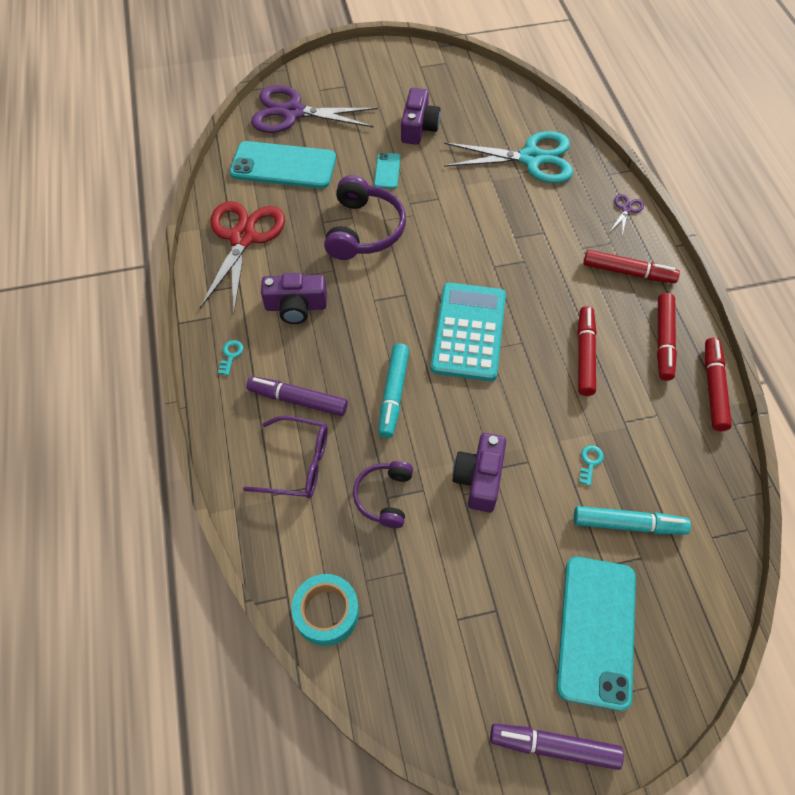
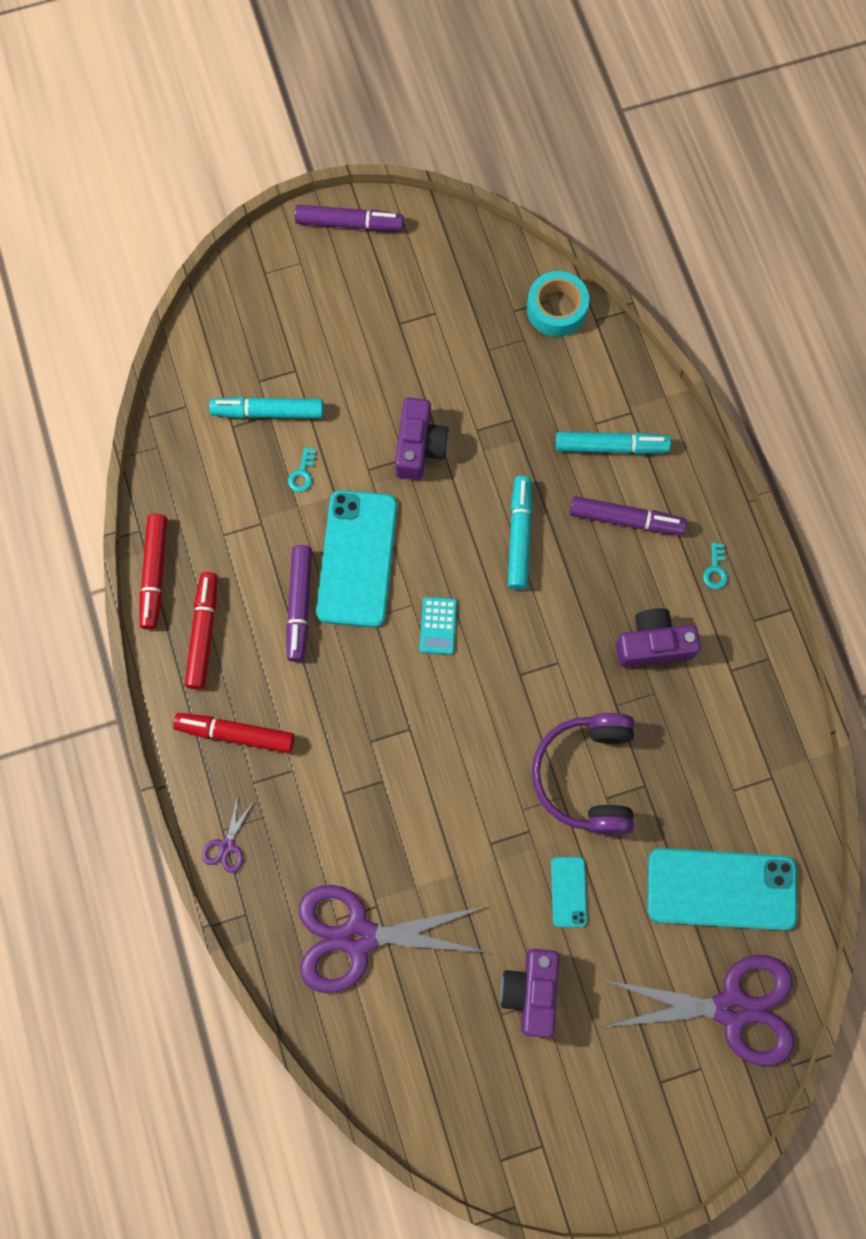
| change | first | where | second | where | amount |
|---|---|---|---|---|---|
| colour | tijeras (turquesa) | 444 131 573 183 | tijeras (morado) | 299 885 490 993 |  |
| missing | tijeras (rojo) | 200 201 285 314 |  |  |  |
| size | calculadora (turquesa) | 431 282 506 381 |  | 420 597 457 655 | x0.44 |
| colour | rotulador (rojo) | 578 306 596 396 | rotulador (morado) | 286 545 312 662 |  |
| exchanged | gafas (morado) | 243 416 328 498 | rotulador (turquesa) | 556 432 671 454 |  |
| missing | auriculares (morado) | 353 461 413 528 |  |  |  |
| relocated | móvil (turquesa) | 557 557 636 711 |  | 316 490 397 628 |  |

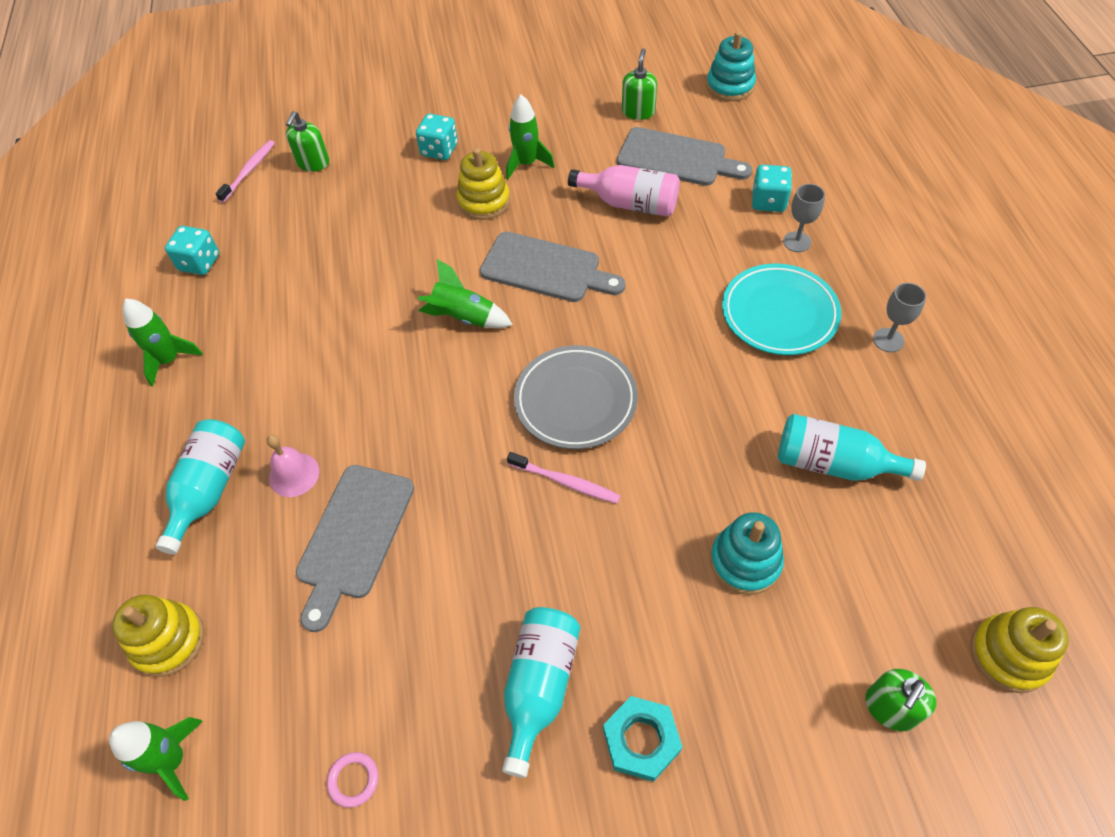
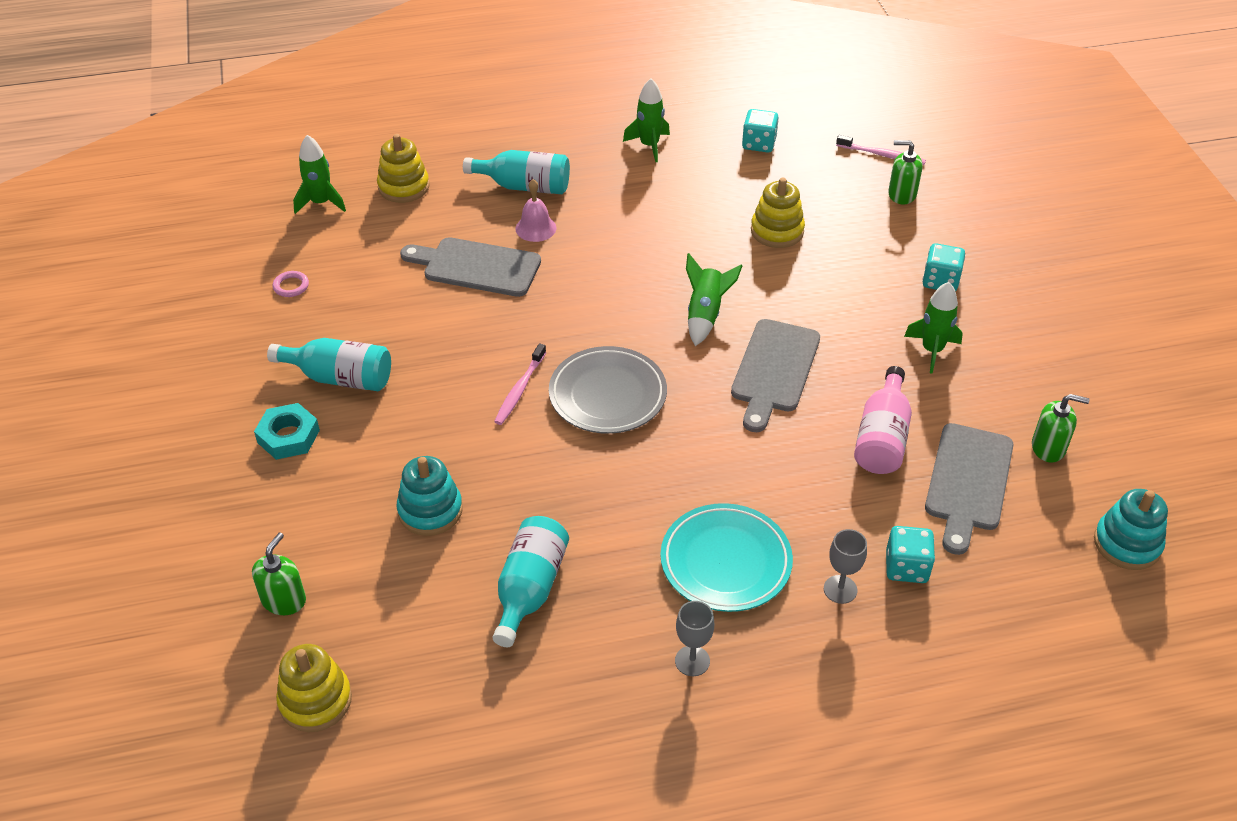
| change | first | where | second | where | amount |
|---|---|---|---|---|---|
| relocated | juguete apilable (amarillo) | 456 148 510 220 |  | 751 177 805 248 |  |
| spun | dispensador de jabón (verde) | 865 669 936 731 |  | 252 533 306 615 | 75 degrees clockwise |

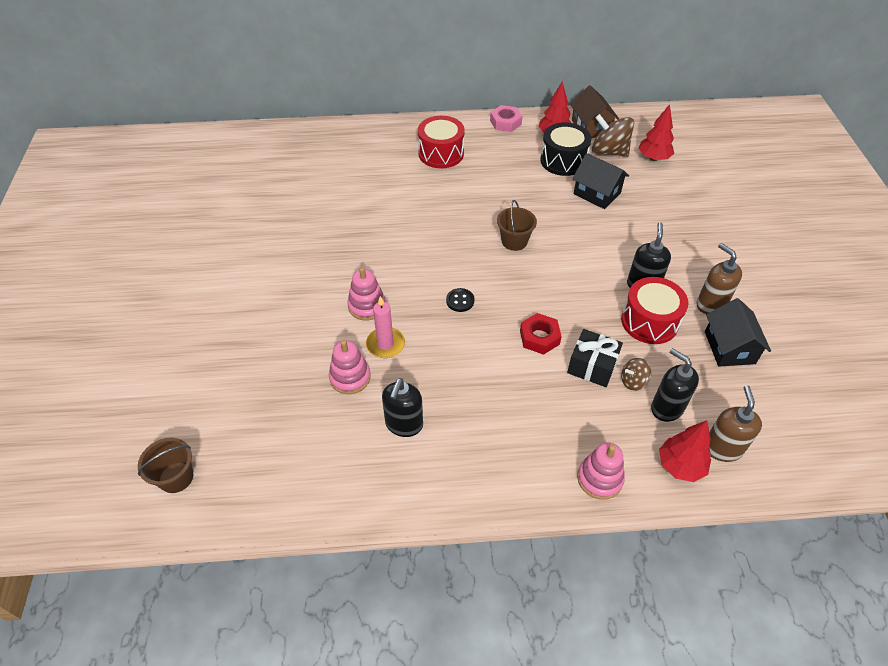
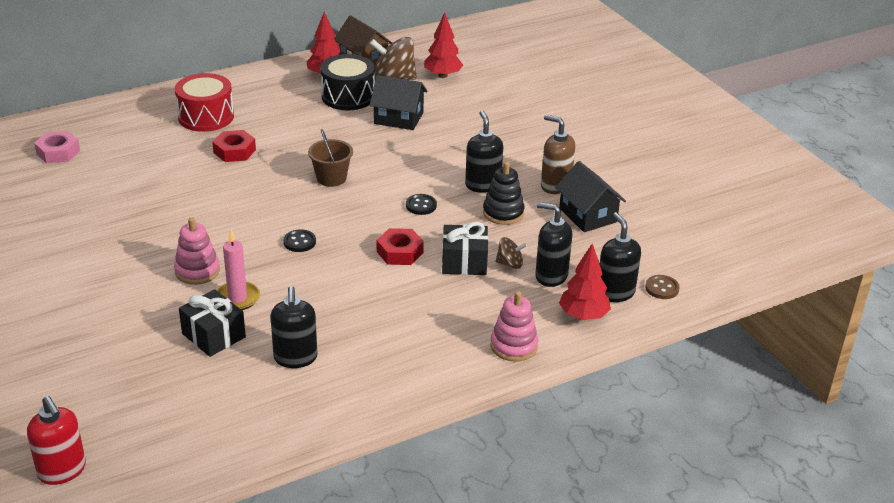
| change | first | where | second | where | amount |
|---|---|---|---|---|---|
| relocated | tuerca (rosa) | 490 105 522 132 |  | 34 131 80 163 |  |
| exchanged | tambor (rojo) | 621 277 689 344 | juguete apilable (negro) | 483 162 525 225 |  |
| exchanged | juguete apilable (rosa) | 329 340 371 394 | regalo (negro) | 179 289 246 357 |  |
| spun | peonza (marrón) | 621 358 651 391 |  | 496 237 527 269 | 135 degrees counterclockwise |
| colour | dispensador de jabón (marrón) | 709 385 762 462 | dispensador de jabón (negro) | 600 212 641 302 |  |
| exchanged | balde (marrón) | 138 438 193 493 | dispensador de jabón (rojo) | 27 396 86 485 |  |
| appeared |  |  | tuerca (rojo) | 212 130 256 162 |  |
| appeared |  |  | botón (negro) | 406 194 437 215 |  |
| appeared |  |  | botón (marrón) | 645 275 680 299 |  |

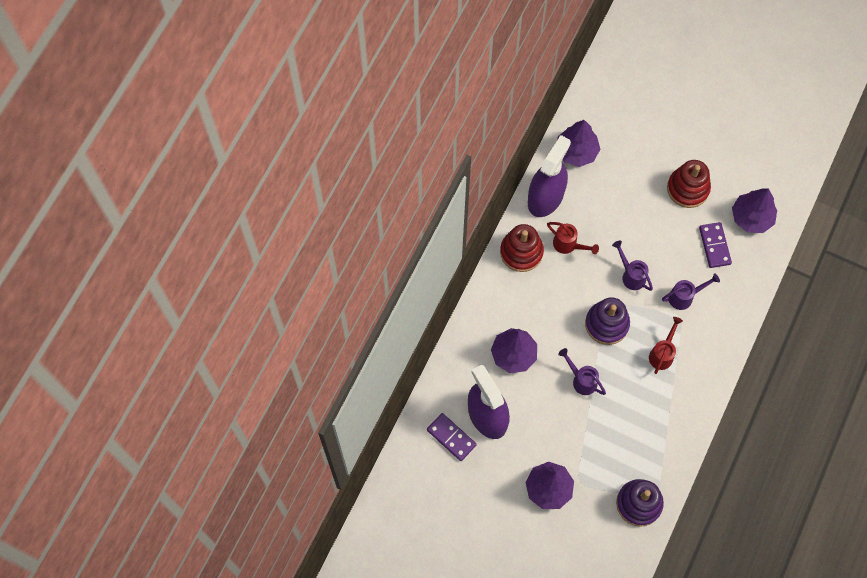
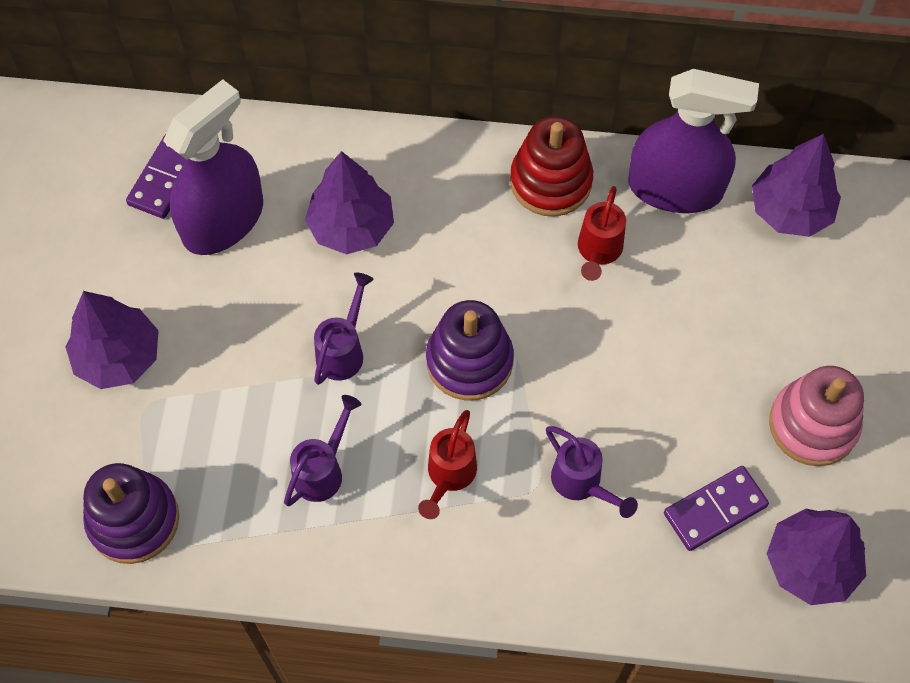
| change | first | where | second | where | amount |
|---|---|---|---|---|---|
| colour | juguete apilable (rojo) | 667 160 711 208 | juguete apilable (rosa) | 769 366 864 466 |  |
| relocated | regadera (morado) | 612 241 653 291 |  | 284 395 361 506 |  |
| spun | regadera (rojo) | 649 317 683 374 |  | 418 410 477 519 | 105 degrees clockwise |

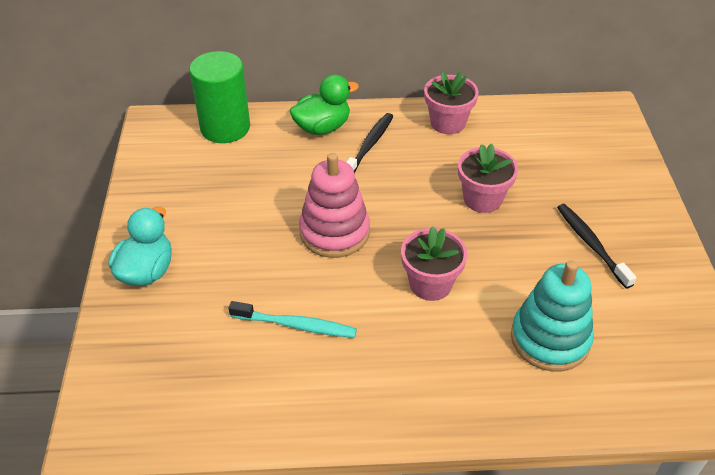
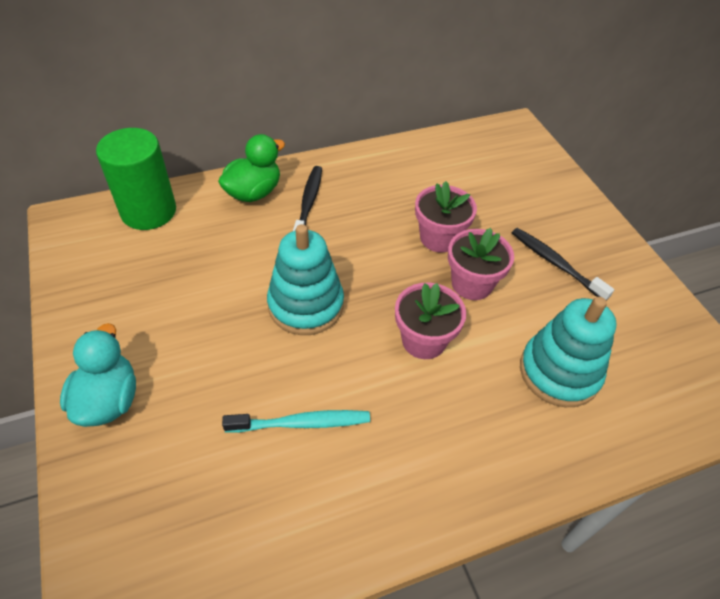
| change | first | where | second | where | amount |
|---|---|---|---|---|---|
| relocated | maceta (rosa) | 424 71 479 134 |  | 448 228 514 300 |  |
| colour | juguete apilable (rosa) | 299 153 370 258 | juguete apilable (turquesa) | 267 224 344 335 |  |

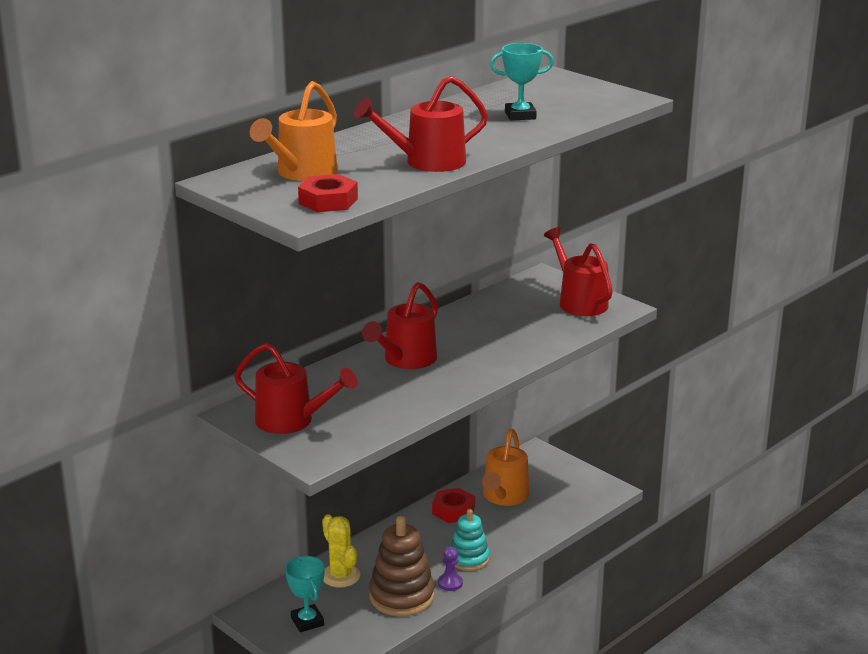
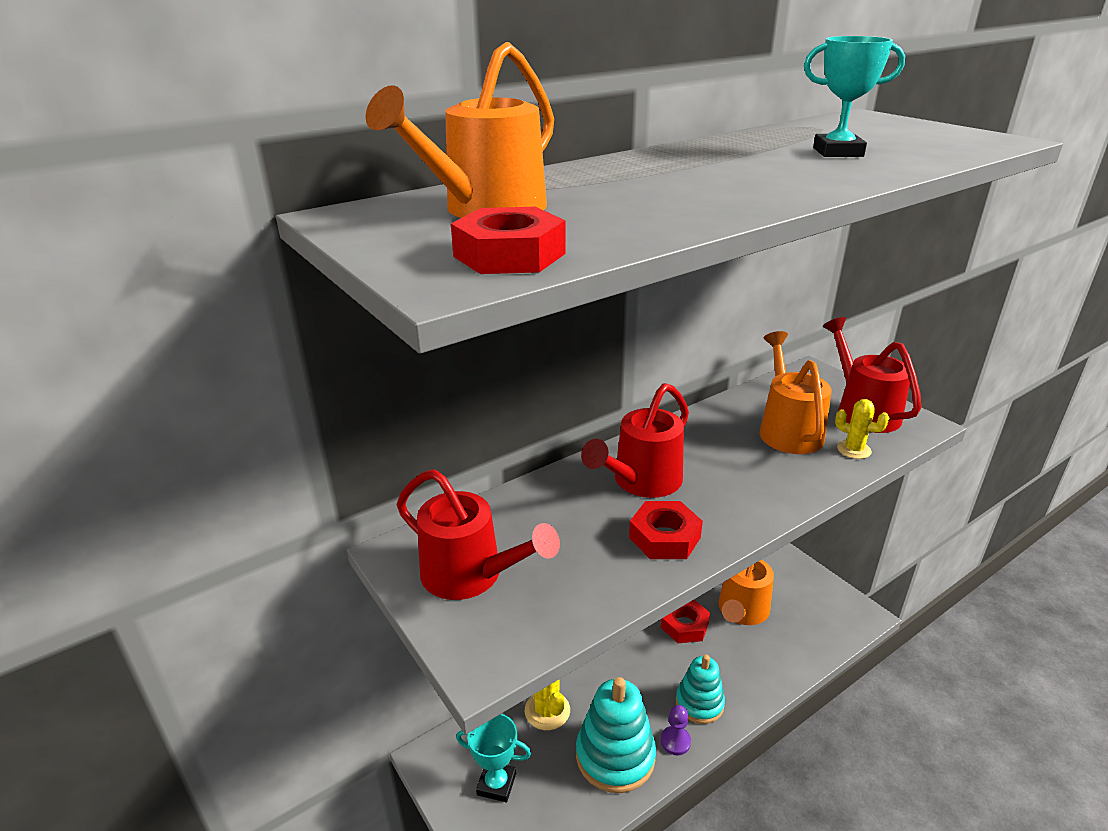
| change | first | where | second | where | amount |
|---|---|---|---|---|---|
| missing | regadera (rojo) | 354 76 488 172 |  |  |  |
| colour | juguete apilable (marrón) | 369 516 435 616 | juguete apilable (turquesa) | 576 677 656 793 |  |
| spun | trofeo (turquesa) | 285 556 325 632 |  | 456 714 531 802 | 60 degrees counterclockwise |
| appeared |  |  | regadera (naranja) | 760 331 832 454 |  |
| appeared |  |  | cactus (amarillo) | 835 399 889 459 |  |
| appeared |  |  | tuerca (rojo) | 629 501 703 559 |  |

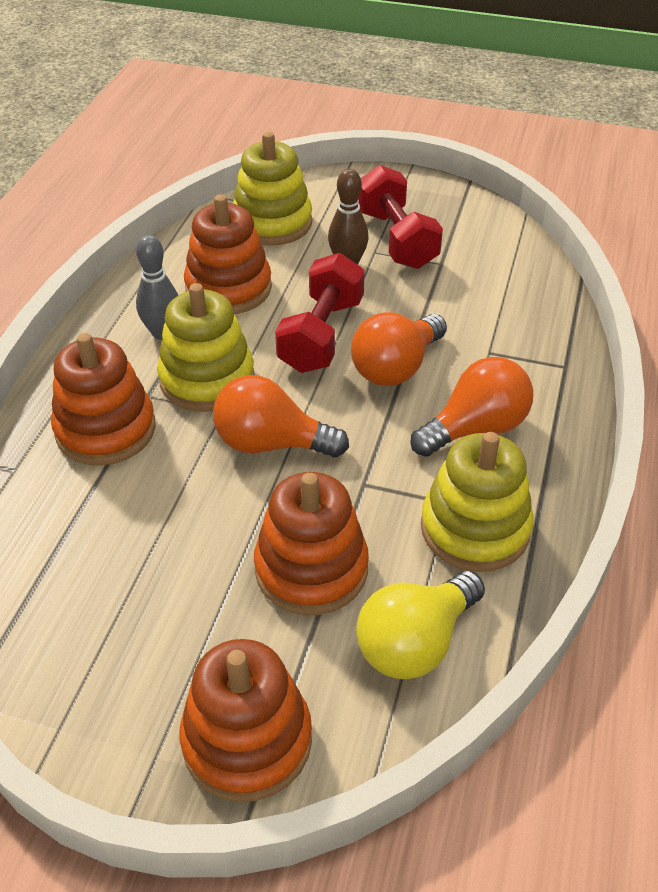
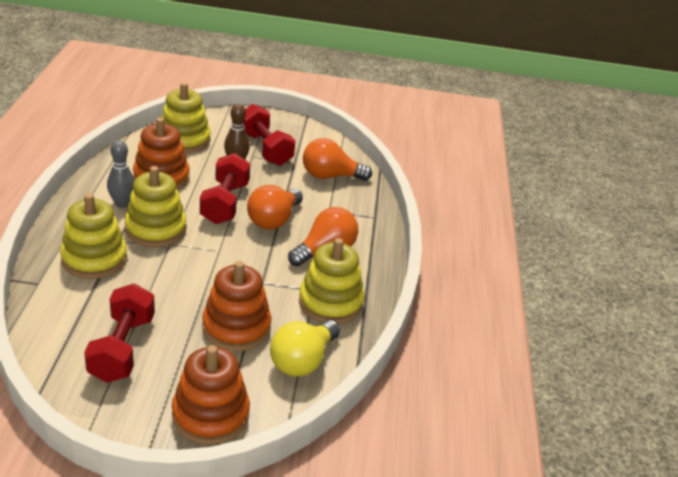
| change | first | where | second | where | amount |
|---|---|---|---|---|---|
| colour | juguete apilable (naranja) | 51 333 156 466 | juguete apilable (amarillo) | 60 193 127 279 |  |
| relocated | bombilla (naranja) | 213 375 349 457 |  | 303 138 372 181 |  |
| appeared |  |  | mancuerna (rojo) | 84 284 155 383 |  |

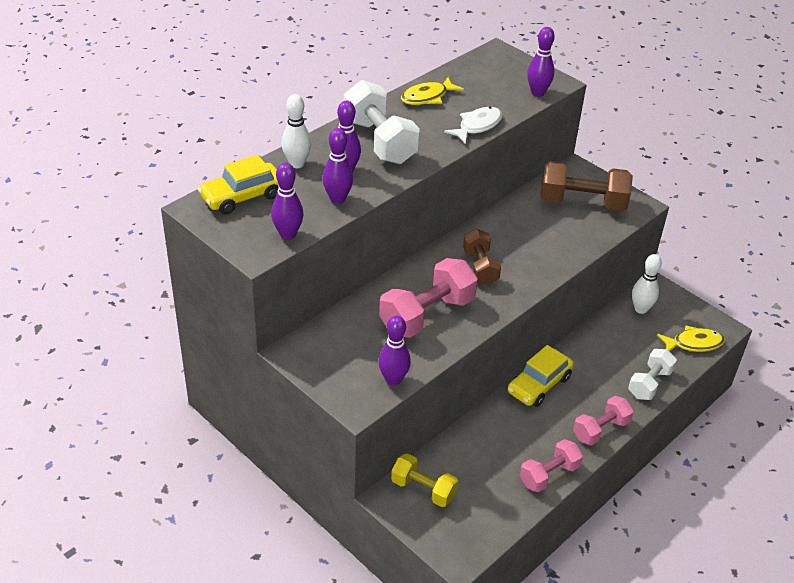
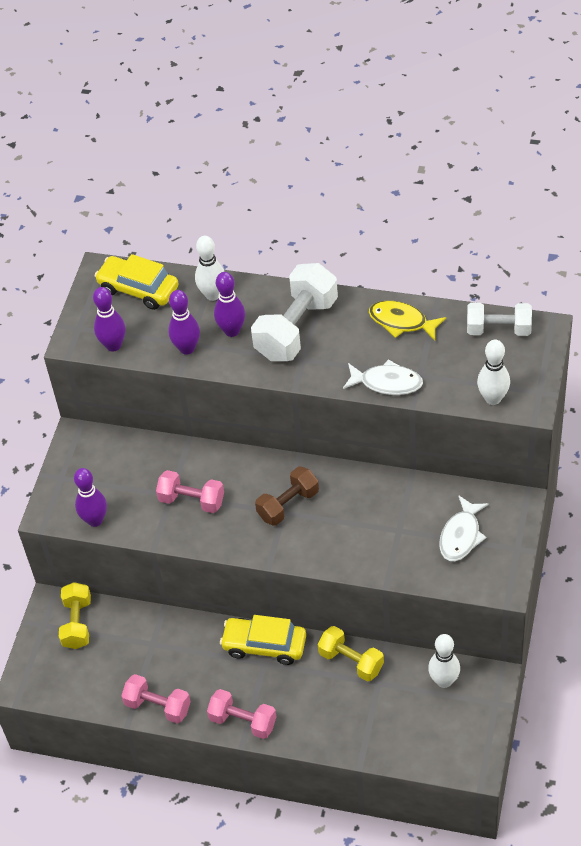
| change | first | where | second | where | amount |
|---|---|---|---|---|---|
| colour | bolo (morado) | 527 27 555 97 | bolo (blanco) | 477 340 510 405 |  |
| exchanged | mancuerna (marrón) | 540 160 633 211 | pez (blanco) | 439 495 489 561 |  |
| size | mancuerna (rosa) | 379 258 478 338 |  | 156 470 224 513 | x0.62 |
| missing | pez (amarillo) | 657 325 725 352 |  |  |  |
| relocated | mancuerna (blanco) | 628 349 677 400 |  | 467 303 532 336 |  |
| appeared |  |  | mancuerna (amarillo) | 317 626 384 682 |  |

